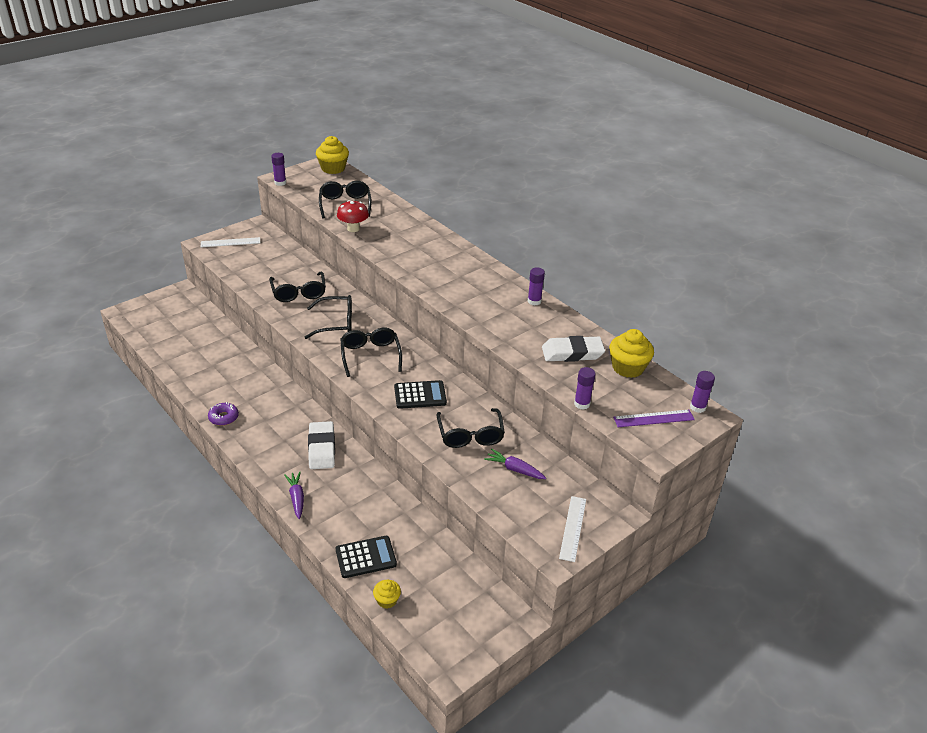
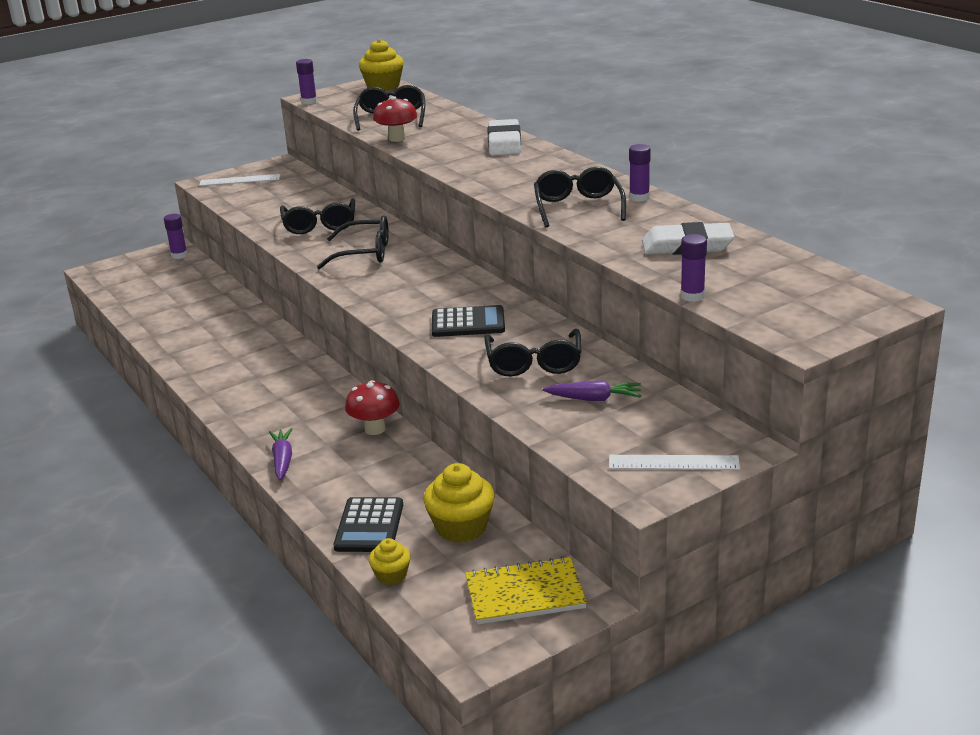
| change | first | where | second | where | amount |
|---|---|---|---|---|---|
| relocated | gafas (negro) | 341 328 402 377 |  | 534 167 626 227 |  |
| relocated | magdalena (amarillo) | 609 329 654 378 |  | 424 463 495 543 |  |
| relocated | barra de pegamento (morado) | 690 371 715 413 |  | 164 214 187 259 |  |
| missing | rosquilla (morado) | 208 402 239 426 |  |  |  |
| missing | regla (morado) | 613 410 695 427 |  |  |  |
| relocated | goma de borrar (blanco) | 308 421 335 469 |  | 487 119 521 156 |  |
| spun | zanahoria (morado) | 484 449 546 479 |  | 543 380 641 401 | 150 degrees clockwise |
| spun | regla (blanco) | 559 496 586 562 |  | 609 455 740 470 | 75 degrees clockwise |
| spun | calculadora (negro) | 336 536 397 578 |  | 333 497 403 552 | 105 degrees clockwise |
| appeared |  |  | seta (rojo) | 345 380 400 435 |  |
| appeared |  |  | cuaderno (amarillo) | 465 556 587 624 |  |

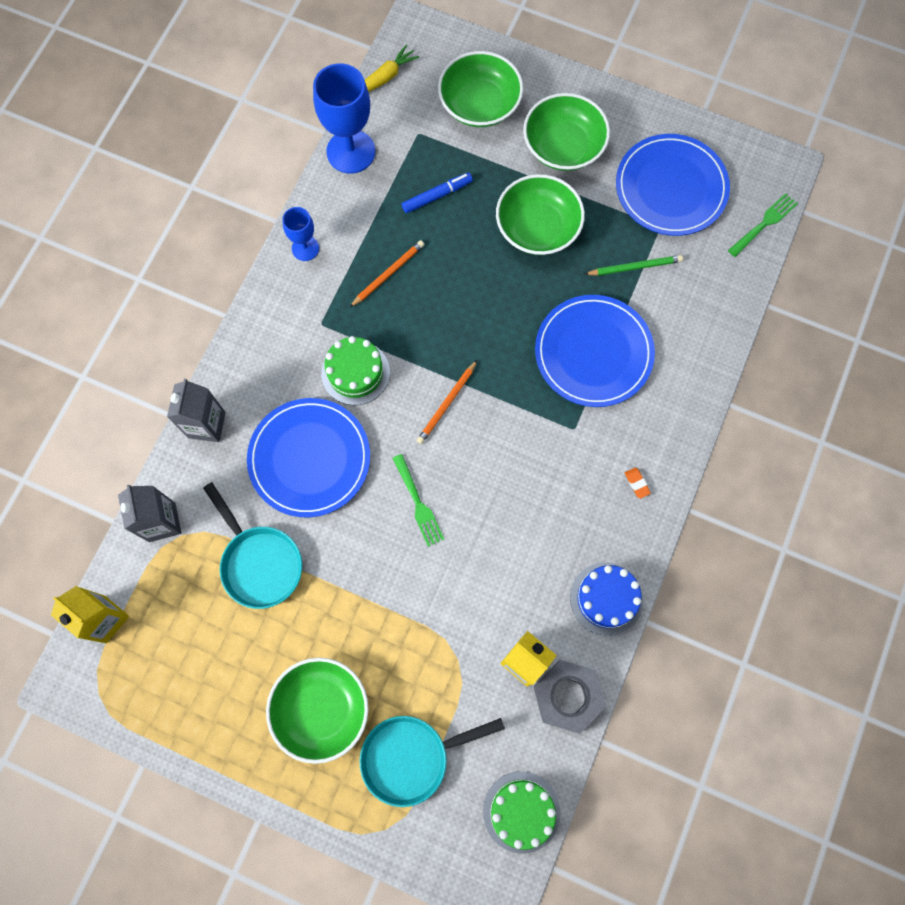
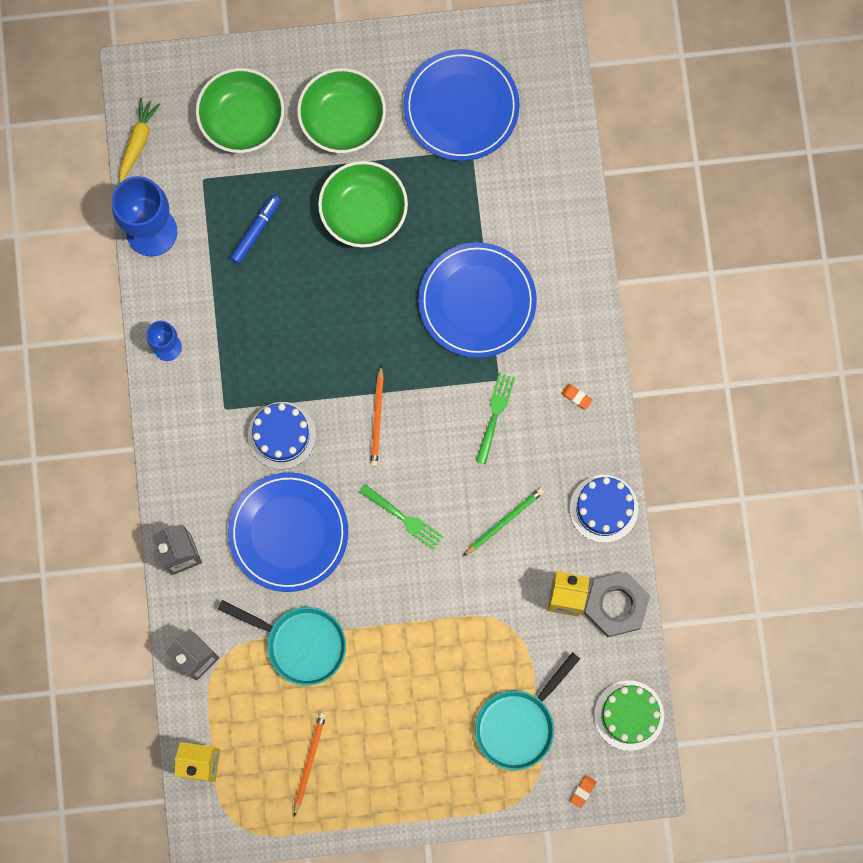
| change | first | where | second | where | amount |
|---|---|---|---|---|---|
| relocated | tenedor (verde) | 728 193 798 257 |  | 476 373 515 464 |  |
| relocated | lápiz (naranja) | 349 240 425 308 |  | 294 712 326 816 |  |
| relocated | lápiz (verde) | 585 255 683 276 |  | 463 488 544 556 |  |
| colour | tarta (verde) | 321 336 390 405 | tarta (azul) | 248 402 316 469 |  |
| missing | cuenco (verde) | 266 658 369 764 |  |  |  |
| appeared |  |  | goma de borrar (naranja) | 570 775 596 808 |  |

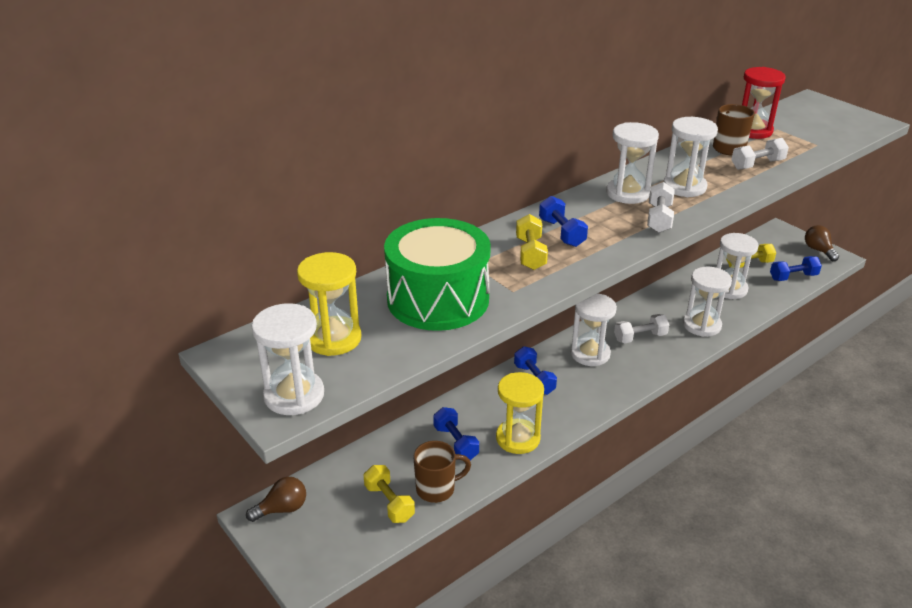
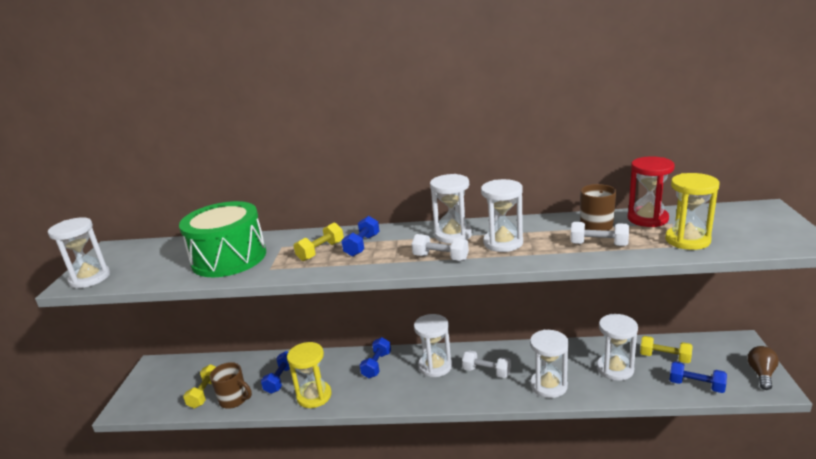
| change | first | where | second | where | amount |
|---|---|---|---|---|---|
| spun | mancuerna (blanco) | 647 182 675 233 |  | 412 234 469 261 | 60 degrees clockwise |
| relocated | reloj de arena (amarillo) | 297 252 361 356 |  | 665 173 720 250 |  |
| missing | bombilla (marrón) | 246 477 306 522 |  |  |  |

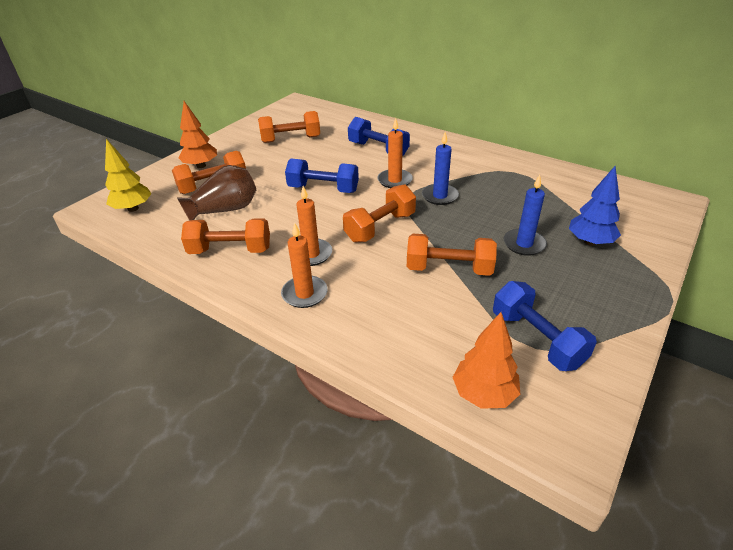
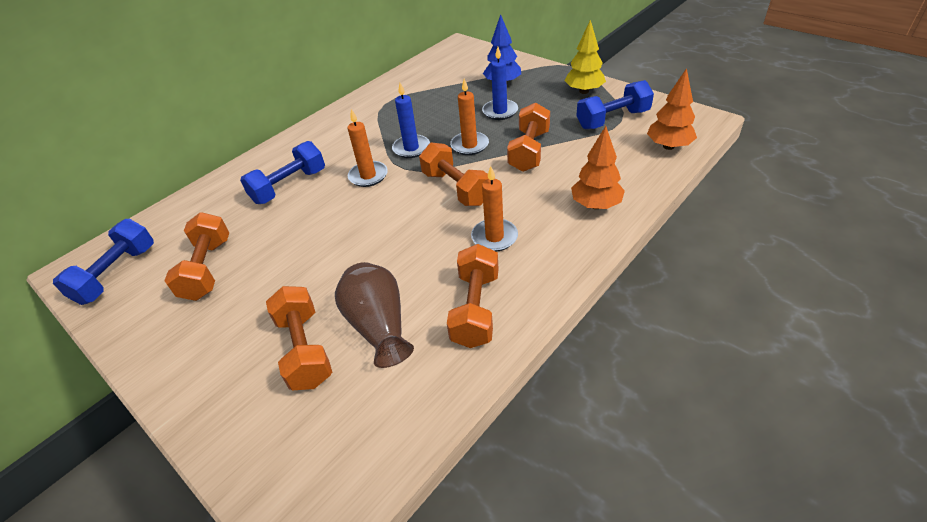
| change | first | where | second | where | amount |
|---|---|---|---|---|---|
| relocated | árbol (naranja) | 179 101 217 168 |  | 571 126 625 209 |  |
| relocated | árbol (amarillo) | 105 139 152 212 |  | 564 20 606 94 |  |
| relocated | mancuerna (azul) | 285 159 359 193 |  | 53 219 154 305 |  |
| relocated | vela (naranja) | 281 222 328 308 |  | 450 79 489 155 |  |

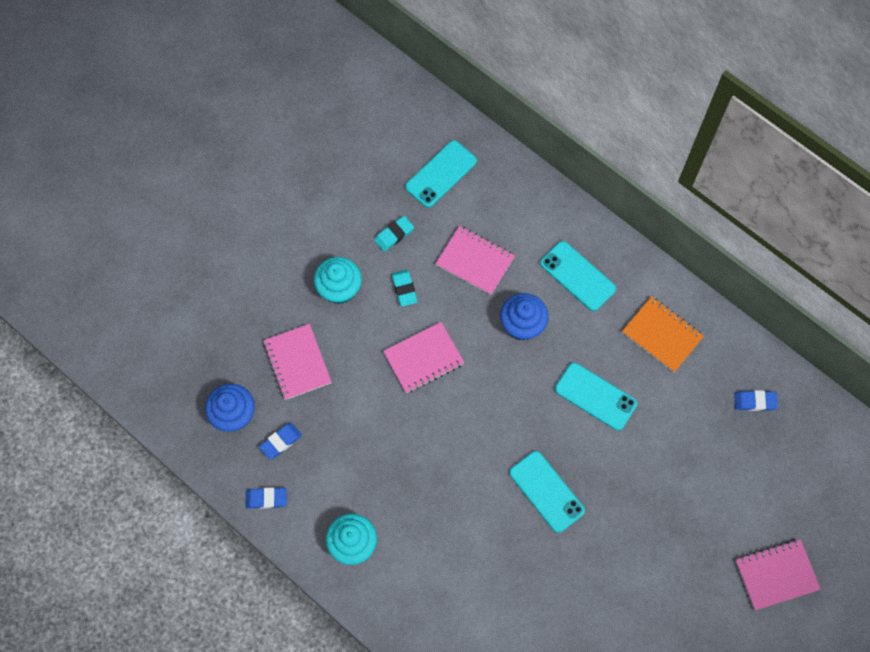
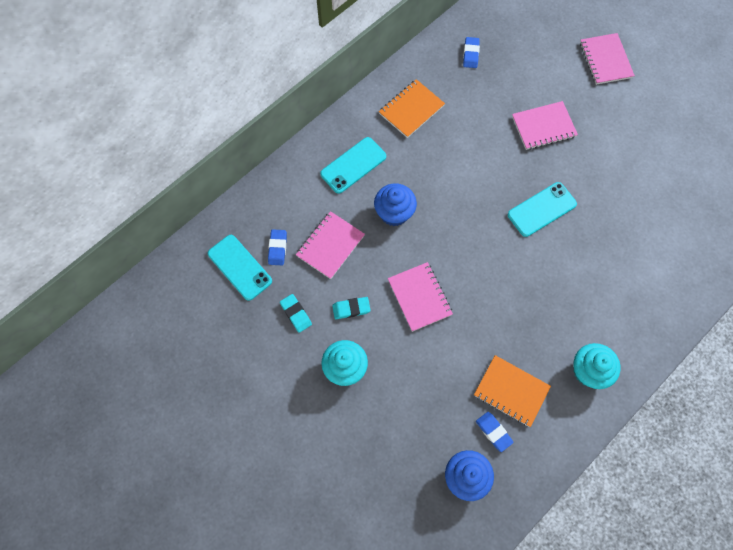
| change | first | where | second | where | amount |
|---|---|---|---|---|---|
| relocated | cuaderno (rosa) | 263 324 332 400 |  | 512 101 578 150 |  |
| missing | móvil (turquesa) | 555 363 637 430 |  |  |  |
| relocated | goma de borrar (azul) | 246 487 287 509 |  | 268 229 287 265 |  |
| appeared |  |  | cuaderno (naranja) | 474 355 551 427 |  |

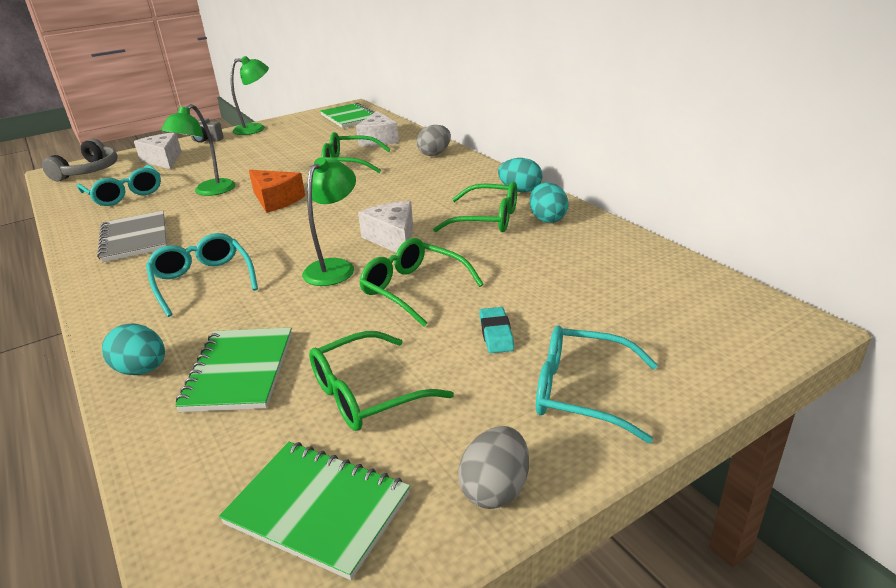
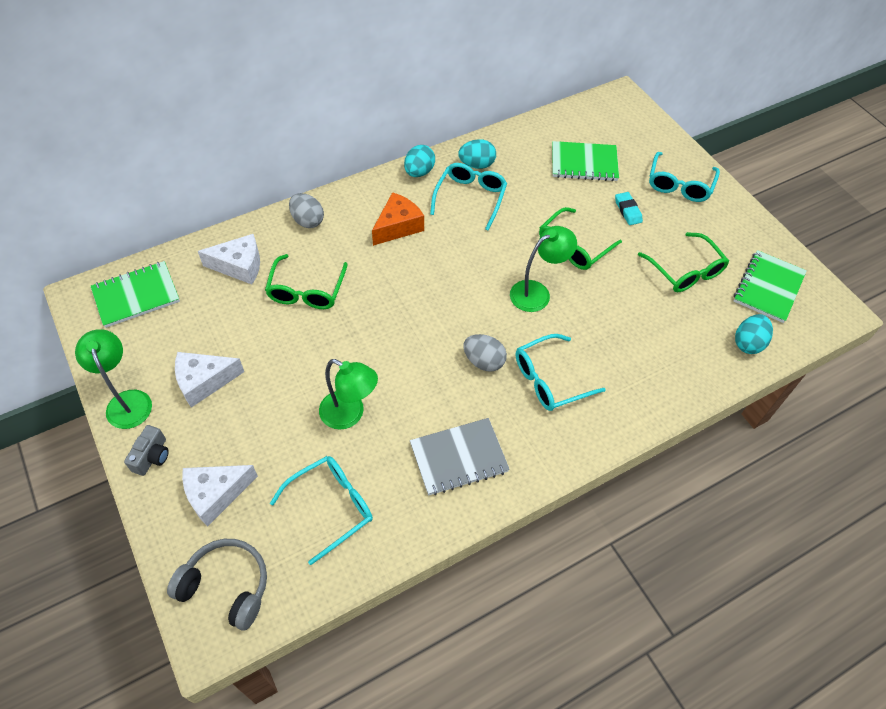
| change | first | where | second | where | amount |
|---|---|---|---|---|---|
| spun | lámpara (verde) | 302 157 356 286 |  | 510 226 577 312 | 120 degrees clockwise |
| relocated | queso (naranja) | 249 170 305 213 |  | 372 192 424 246 |  |
| colour | gafas (verde) | 433 182 517 232 | gafas (turquesa) | 430 163 507 231 |  |
| relocated | queso (blanco) | 358 201 413 253 |  | 175 352 244 408 |  |
| spun | goma de borrar (turquesa) | 479 307 514 353 |  | 615 192 643 225 | 75 degrees clockwise |
| relocated | huevo (turquesa) | 102 323 165 375 |  | 735 314 773 354 |  |
| relocated | cuaderno (verde) | 175 328 292 412 |  | 552 141 619 181 |  |
| relocated | huevo (gris) | 458 426 529 509 |  | 464 334 507 371 |  |

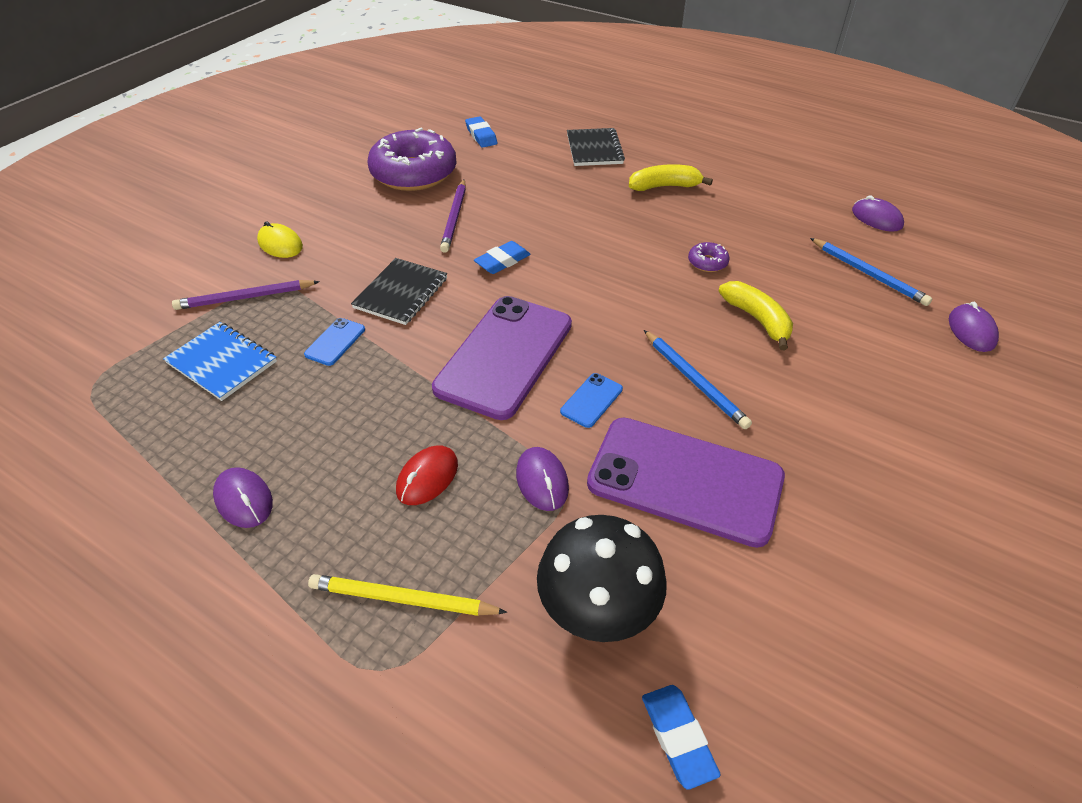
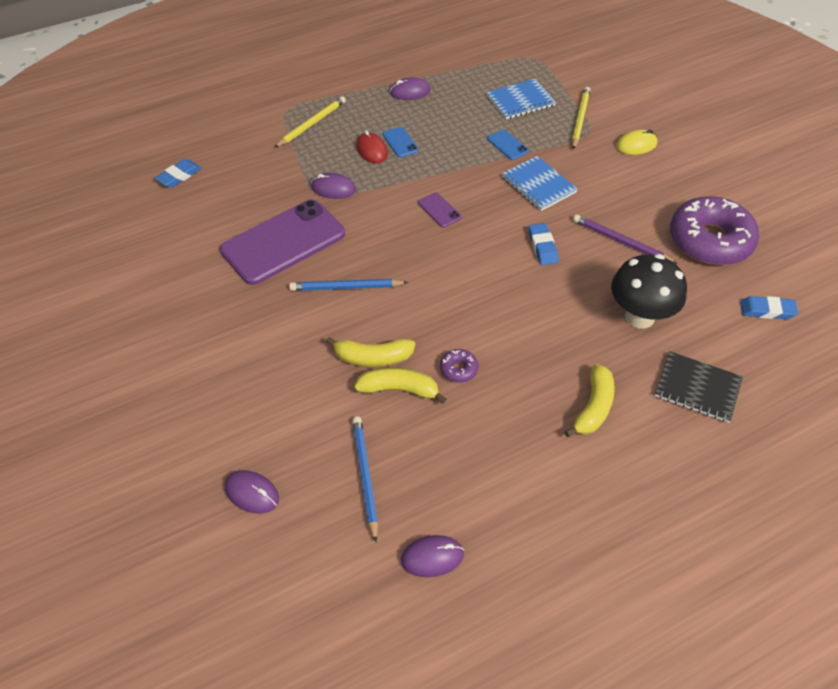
| change | first | where | second | where | amount |
|---|---|---|---|---|---|
| spun | lápiz (azul) | 810 238 932 306 |  | 352 416 378 542 | 90 degrees clockwise |
| colour | cuaderno (negro) | 351 258 447 325 | cuaderno (azul) | 502 156 578 211 |  |
| colour | lápiz (morado) | 172 280 320 310 | lápiz (amarillo) | 572 87 590 150 |  |
| size | móvil (morado) | 432 296 572 420 |  | 418 193 461 228 | x0.40 |
| relocated | móvil (azul) | 560 373 623 428 |  | 383 127 419 158 |  |
| relocated | seta (negro) | 537 515 667 642 |  | 611 254 687 329 |  |
| spun | goma de borrar (azul) | 642 685 721 790 |  | 155 159 201 188 | 60 degrees counterclockwise |
| appeared |  |  | plátano (amarillo) | 354 367 447 404 |  |

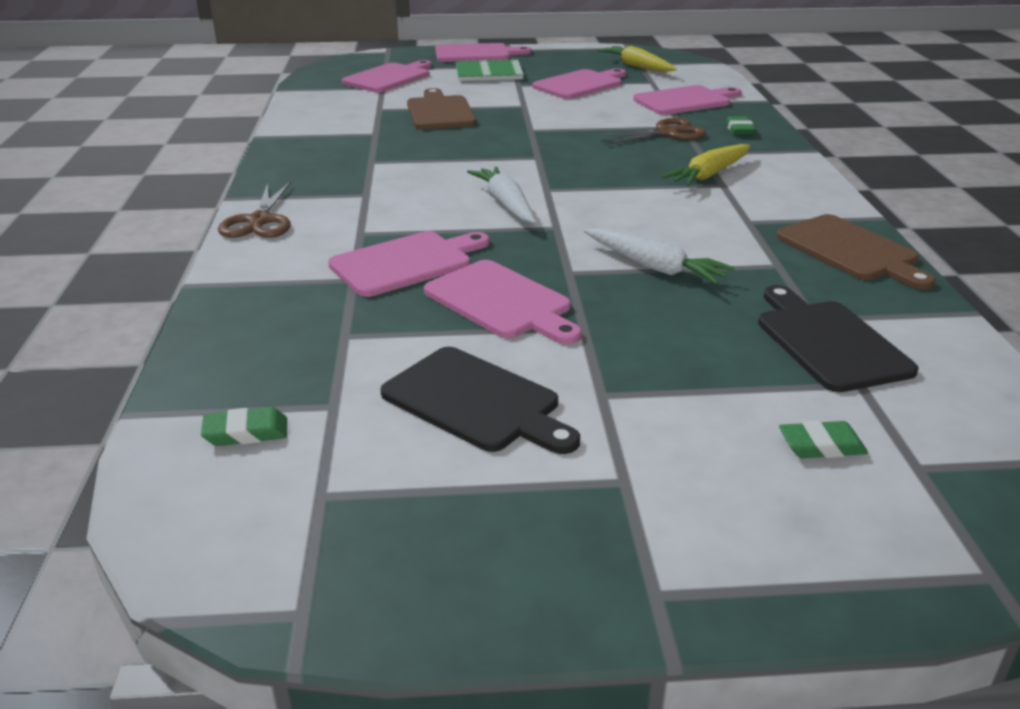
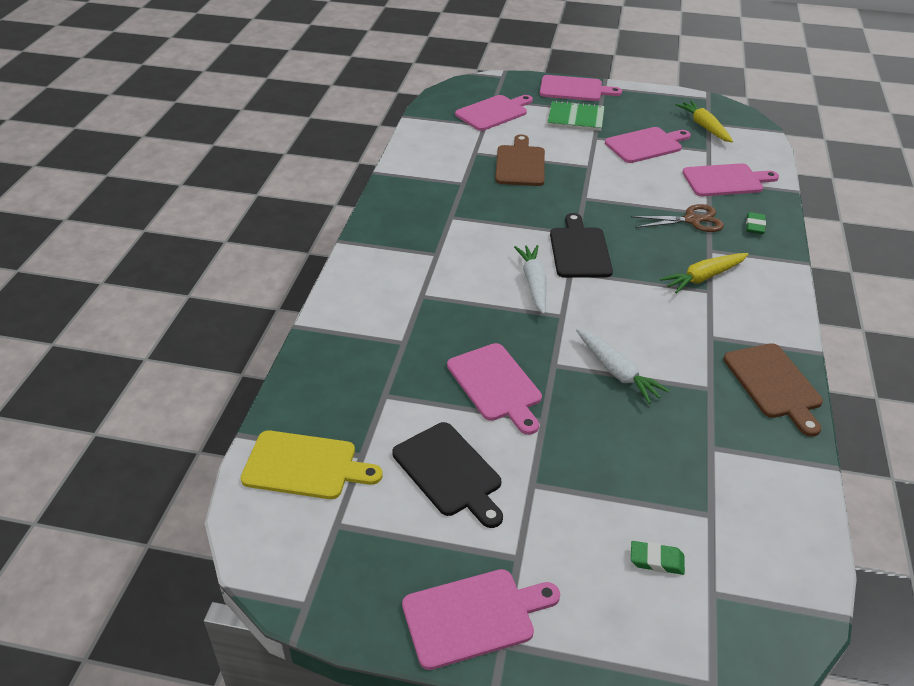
| change | first | where | second | where | amount |
|---|---|---|---|---|---|
| missing | tijeras (marrón) | 218 181 291 238 |  |  |  |
| relocated | tabla de cortar (rosa) | 328 231 489 297 |  | 402 569 560 670 |  |
| relocated | tabla de cortar (negro) | 758 285 918 392 |  | 550 213 613 278 |  |
| exchanged | goma de borrar (verde) | 201 407 287 446 | tabla de cortar (amarillo) | 241 430 383 499 |  |

